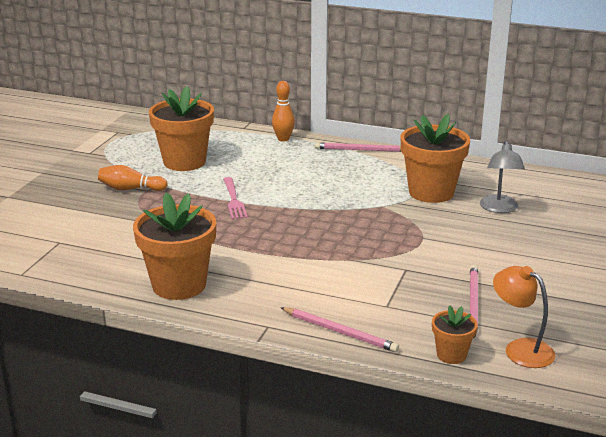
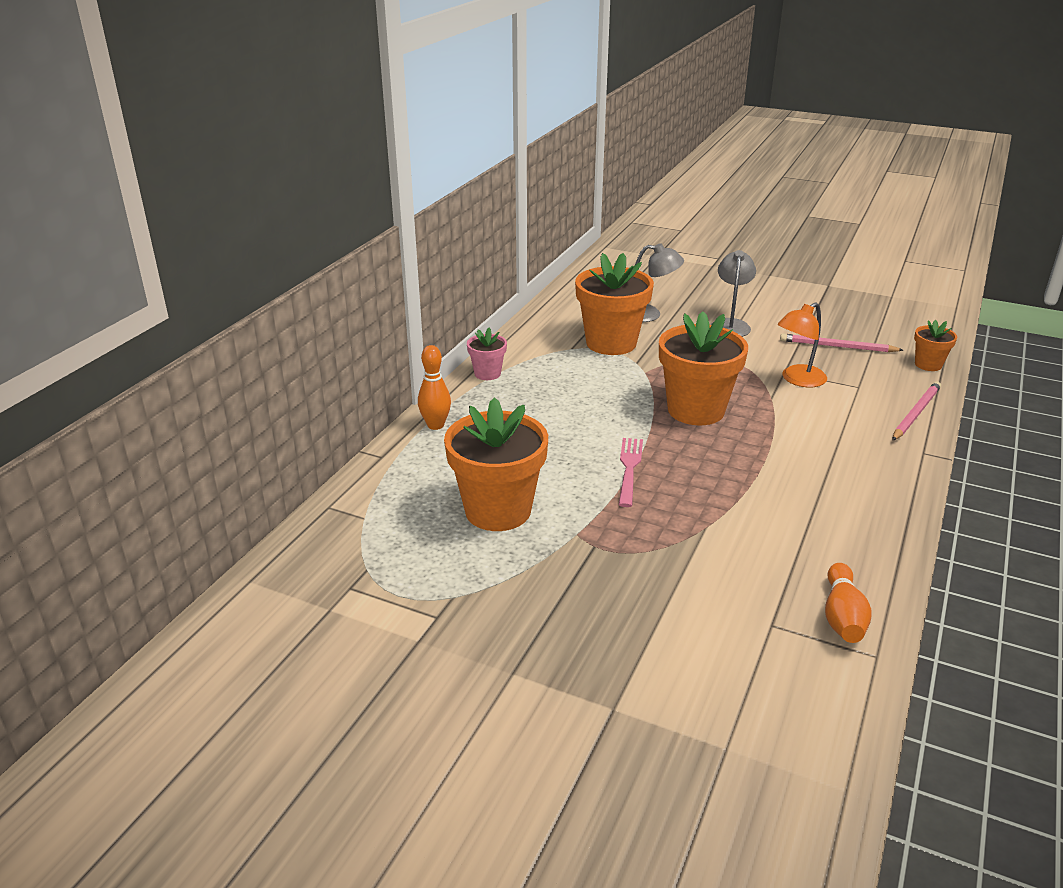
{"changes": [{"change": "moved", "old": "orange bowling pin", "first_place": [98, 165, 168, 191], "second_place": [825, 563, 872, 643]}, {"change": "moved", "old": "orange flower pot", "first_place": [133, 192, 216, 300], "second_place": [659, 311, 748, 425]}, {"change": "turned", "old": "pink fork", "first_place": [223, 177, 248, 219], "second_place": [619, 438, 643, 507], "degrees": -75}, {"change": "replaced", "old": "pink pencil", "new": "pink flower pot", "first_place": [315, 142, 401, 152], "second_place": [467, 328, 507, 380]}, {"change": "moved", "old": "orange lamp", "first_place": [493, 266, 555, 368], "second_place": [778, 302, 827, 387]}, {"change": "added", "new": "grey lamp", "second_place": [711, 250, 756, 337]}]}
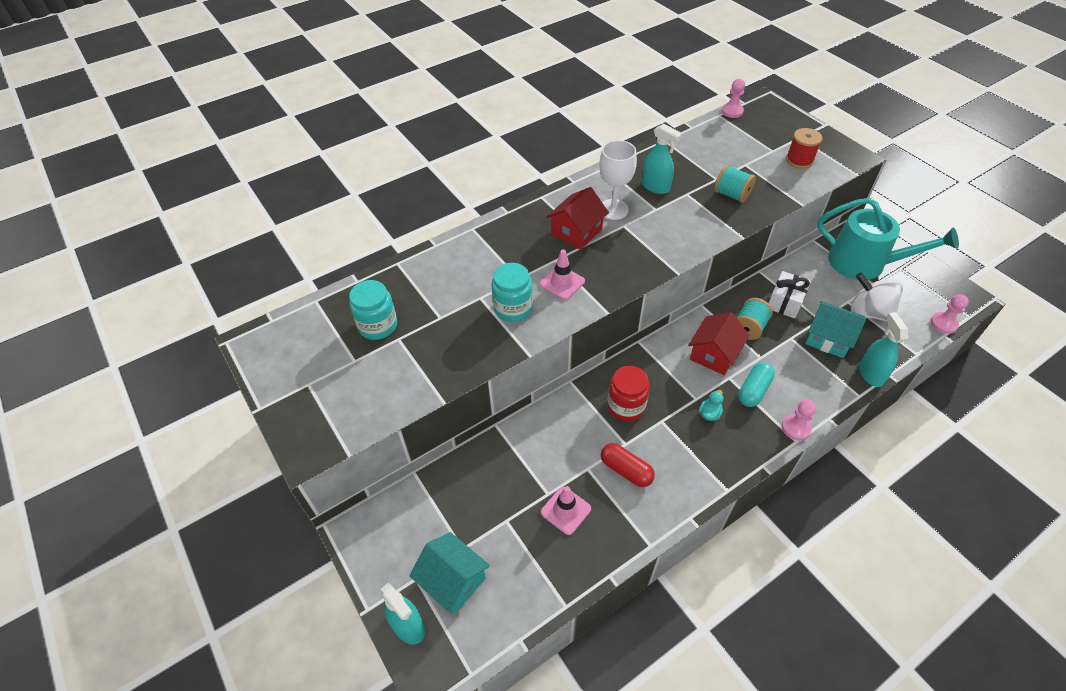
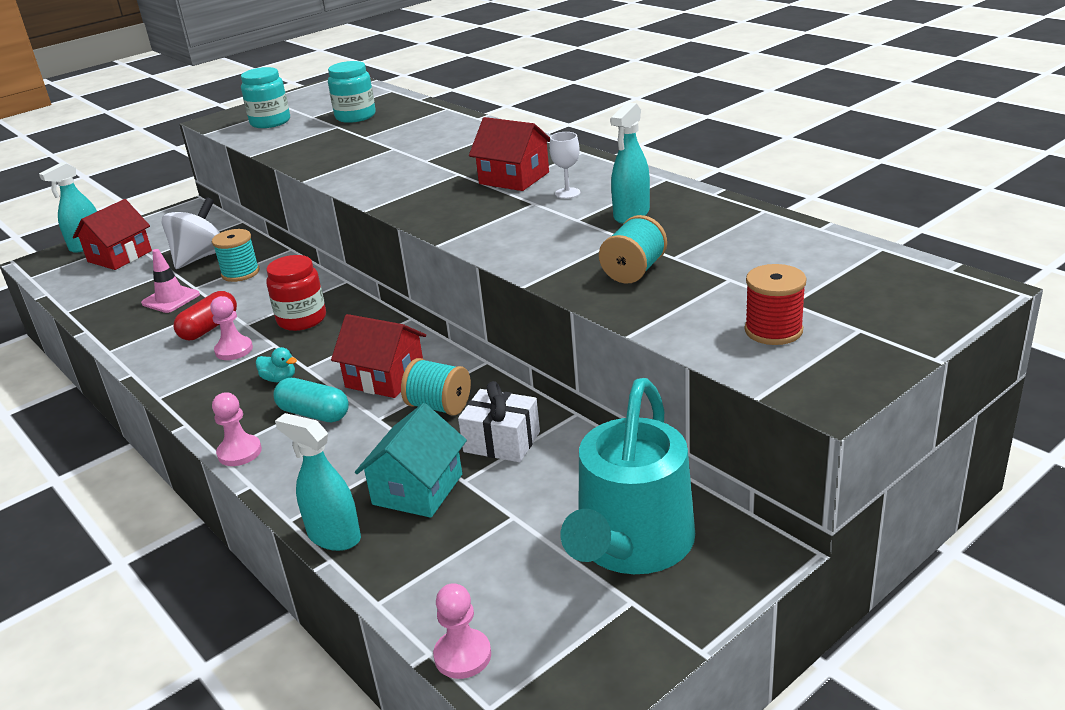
{"changes": [{"change": "recoloured", "old": "turquoise house", "new": "red house", "first_place": [409, 532, 490, 614], "second_place": [73, 199, 152, 270]}, {"change": "moved", "old": "turquoise jar", "first_place": [491, 263, 533, 322], "second_place": [241, 67, 290, 128]}, {"change": "removed", "old": "pink traffic cone", "first_place": [540, 250, 585, 300]}, {"change": "resized", "old": "white goblet", "first_place": [599, 140, 637, 220], "second_place": [549, 132, 580, 199], "factor": 0.56}, {"change": "moved", "old": "pink pawn", "first_place": [721, 79, 745, 118], "second_place": [210, 296, 253, 360]}, {"change": "moved", "old": "white spinning top", "first_place": [851, 272, 903, 322], "second_place": [162, 197, 220, 269]}, {"change": "turned", "old": "turquoise spray bottle", "first_place": [859, 312, 909, 387], "second_place": [275, 413, 361, 551], "degrees": -135}, {"change": "added", "new": "turquoise spool", "second_place": [212, 229, 259, 282]}]}
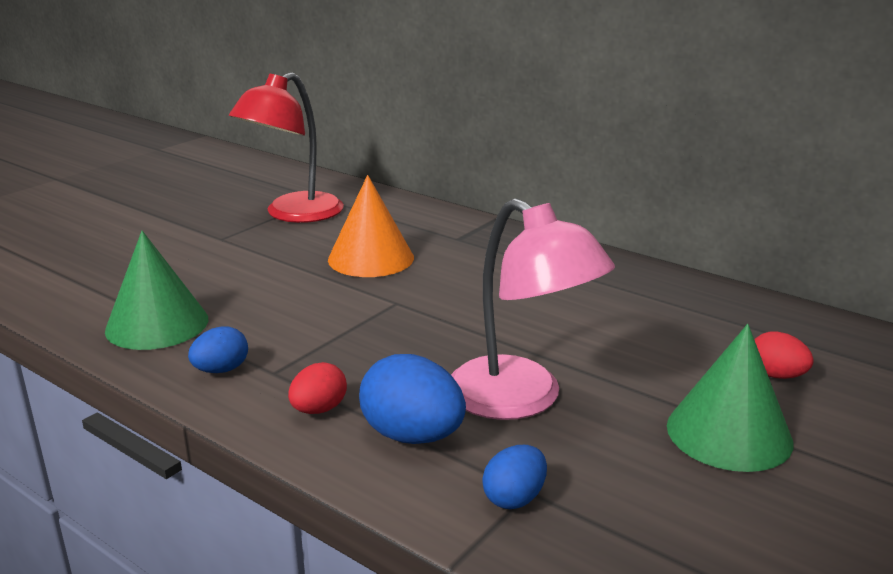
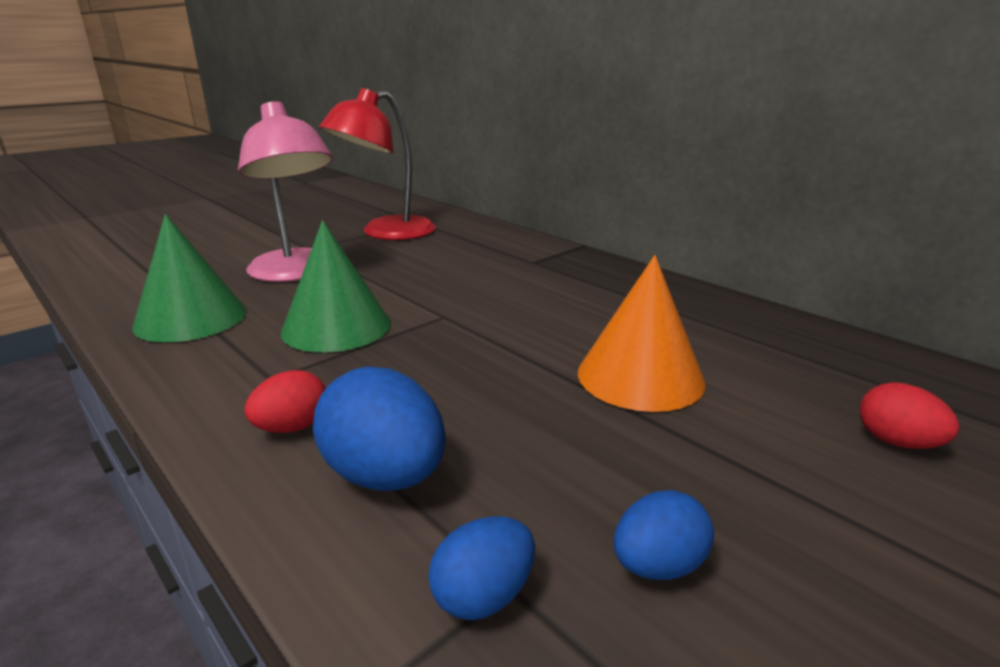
{"changes": [{"change": "moved", "old": "blue egg", "first_place": [188, 326, 248, 373], "second_place": [614, 490, 714, 580]}, {"change": "moved", "old": "orange cone", "first_place": [328, 175, 414, 277], "second_place": [578, 255, 706, 412]}, {"change": "moved", "old": "pink lamp", "first_place": [451, 198, 615, 420], "second_place": [238, 101, 333, 282]}, {"change": "moved", "old": "green cone", "first_place": [667, 324, 793, 472], "second_place": [281, 220, 391, 353]}]}
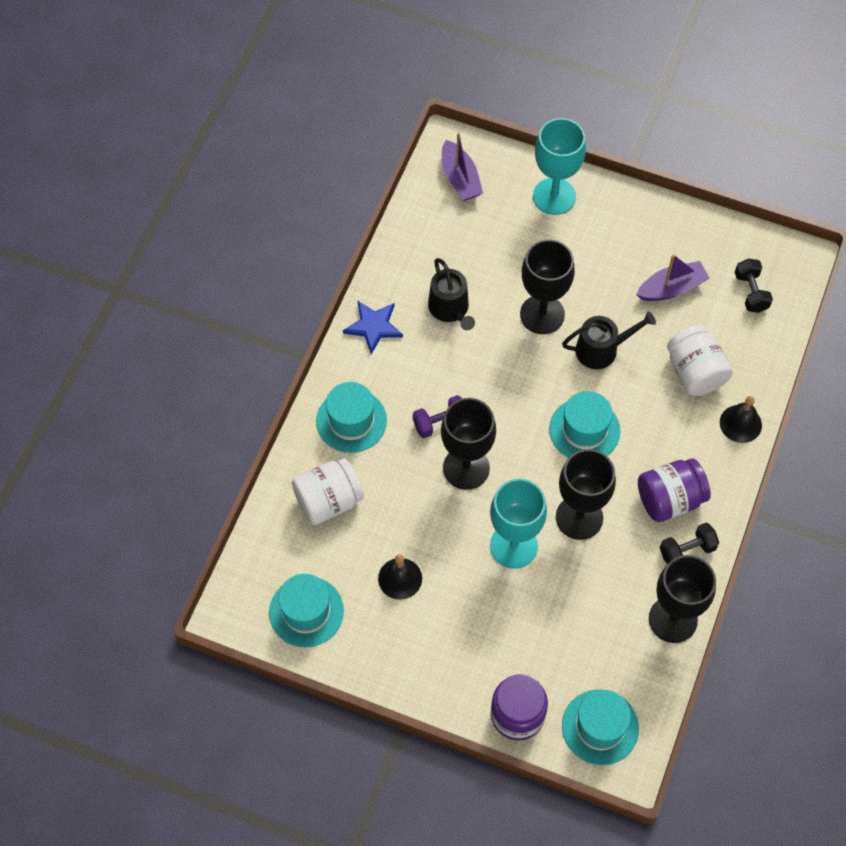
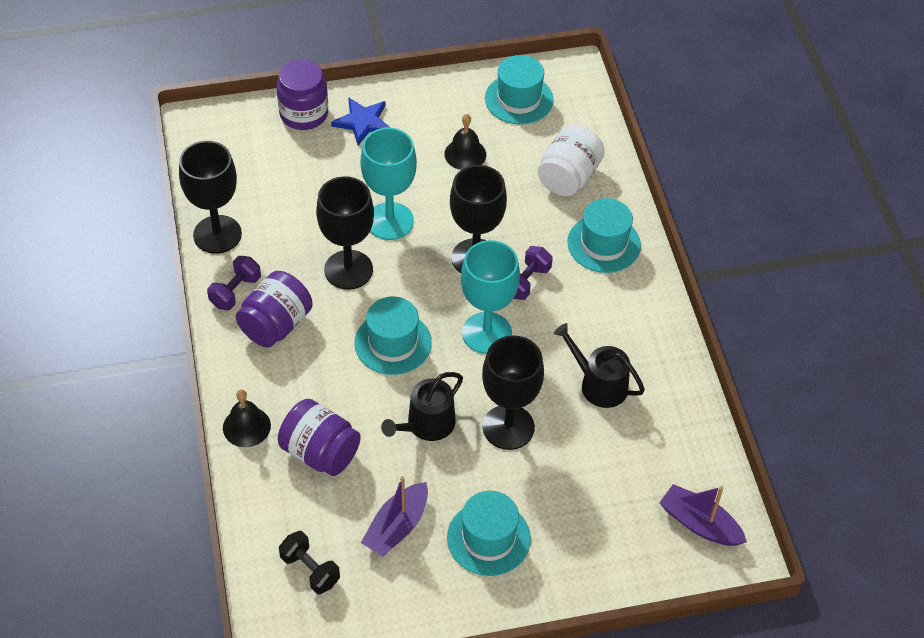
{"changes": [{"change": "moved", "old": "blue star", "first_place": [343, 301, 403, 354], "second_place": [331, 97, 391, 145]}, {"change": "moved", "old": "turquoise goblet", "first_place": [533, 118, 586, 215], "second_place": [461, 240, 520, 354]}, {"change": "moved", "old": "turquoise hat", "first_place": [562, 689, 639, 765], "second_place": [447, 491, 531, 576]}, {"change": "recoloured", "old": "black dumbbell", "new": "purple dumbbell", "first_place": [660, 523, 719, 564], "second_place": [207, 256, 261, 310]}, {"change": "recoloured", "old": "white jar", "new": "purple jar", "first_place": [667, 325, 733, 396], "second_place": [278, 399, 361, 476]}]}
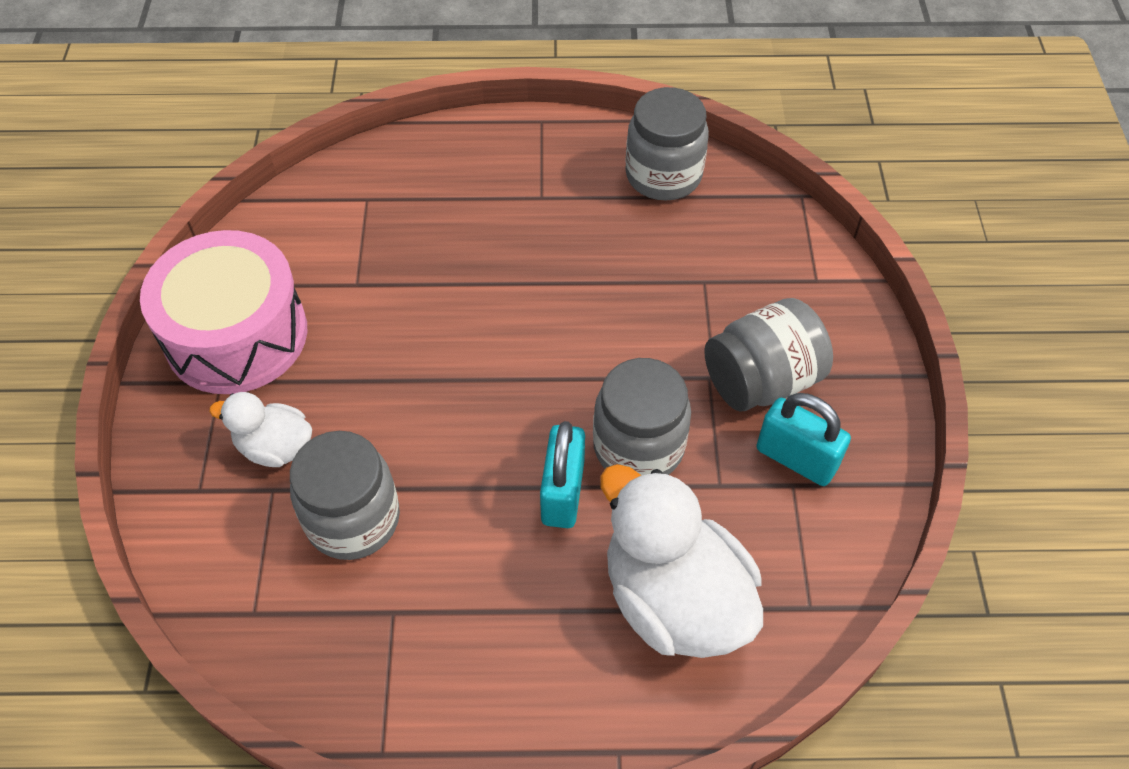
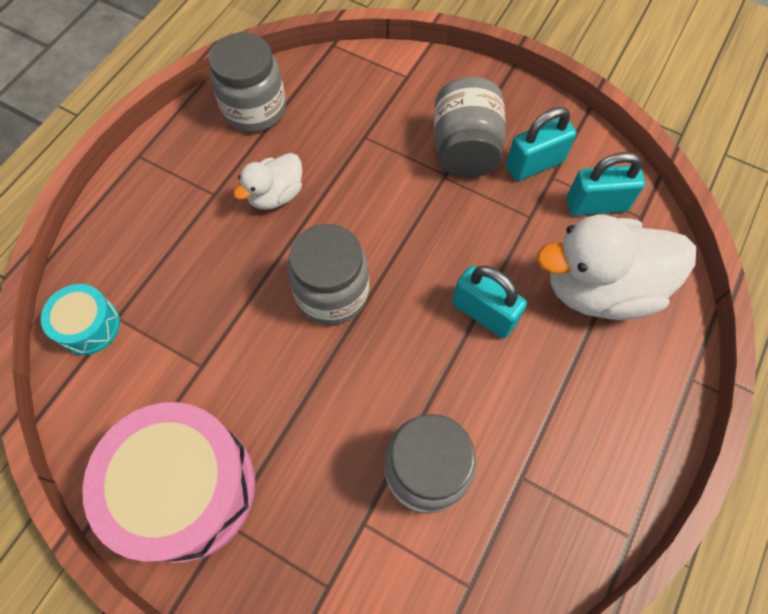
{"changes": [{"change": "moved", "old": "white duck", "first_place": [209, 392, 312, 467], "second_place": [234, 153, 302, 210]}, {"change": "moved", "old": "grey jar", "first_place": [593, 358, 691, 475], "second_place": [287, 224, 369, 325]}, {"change": "added", "new": "turquoise drum", "second_place": [41, 284, 120, 355]}, {"change": "added", "new": "turquoise padlock", "second_place": [566, 152, 645, 216]}]}
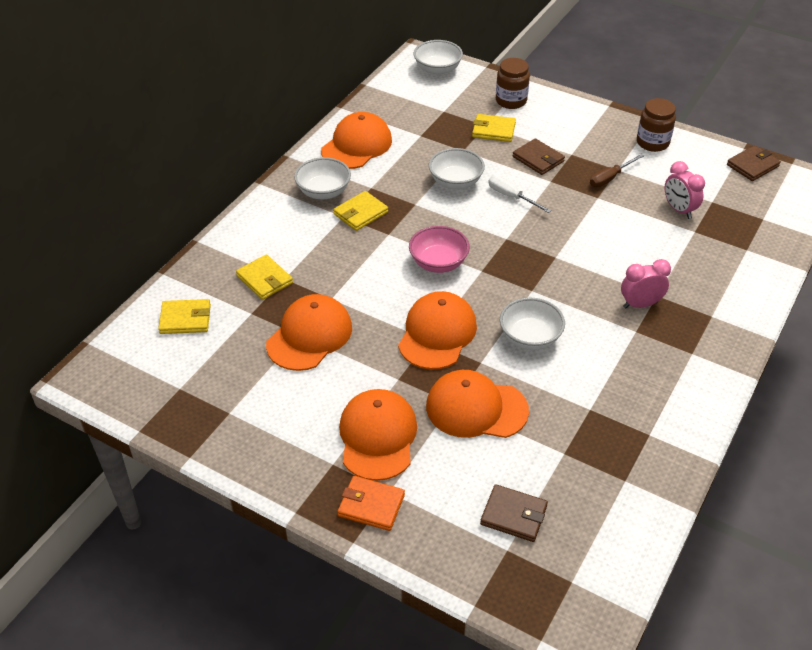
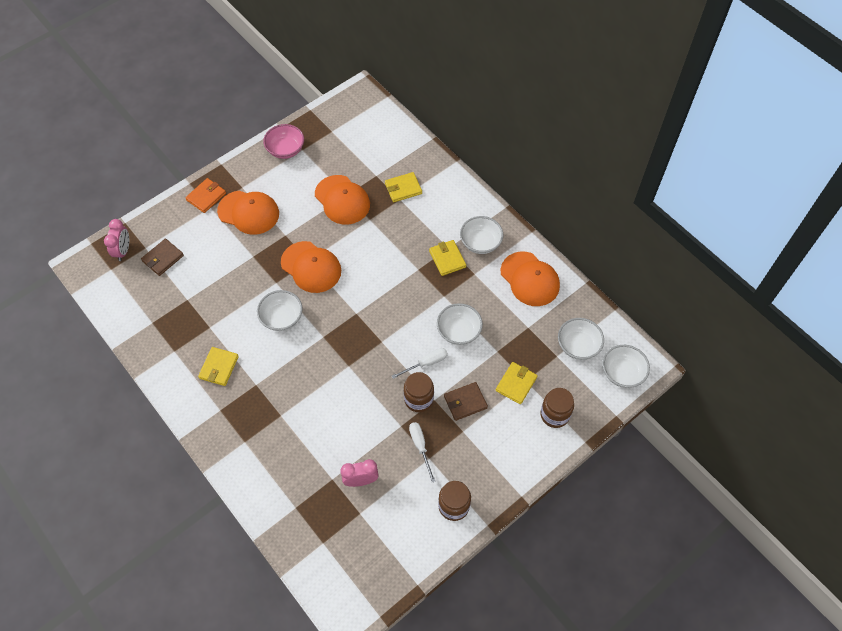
{"changes": [{"change": "moved", "old": "yellow wallet", "first_place": [158, 299, 211, 334], "second_place": [198, 347, 239, 386]}, {"change": "moved", "old": "pink bowl", "first_place": [409, 226, 470, 273], "second_place": [263, 124, 304, 159]}, {"change": "removed", "old": "orange cap", "first_place": [426, 370, 529, 438]}, {"change": "recoloured", "old": "brown screwdriver", "new": "white screwdriver", "first_place": [590, 154, 644, 187], "second_place": [409, 422, 435, 482]}, {"change": "moved", "old": "pink clock", "first_place": [621, 259, 671, 308], "second_place": [104, 219, 129, 261]}, {"change": "removed", "old": "brown wallet", "first_place": [727, 145, 781, 181]}, {"change": "added", "new": "brown jar", "second_place": [404, 372, 434, 412]}, {"change": "added", "new": "white bowl", "second_place": [558, 318, 604, 360]}]}
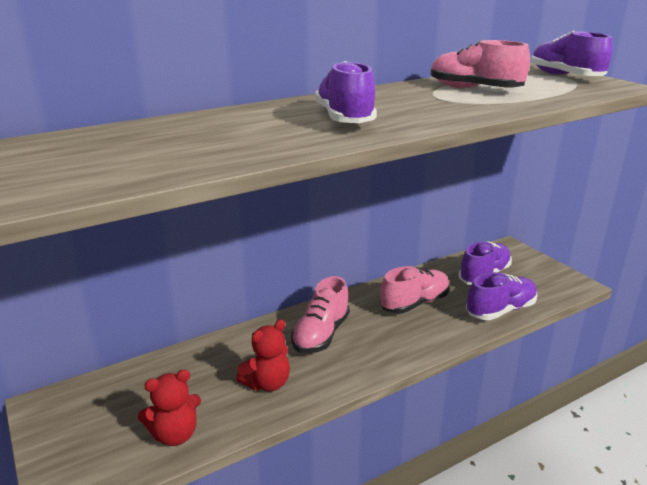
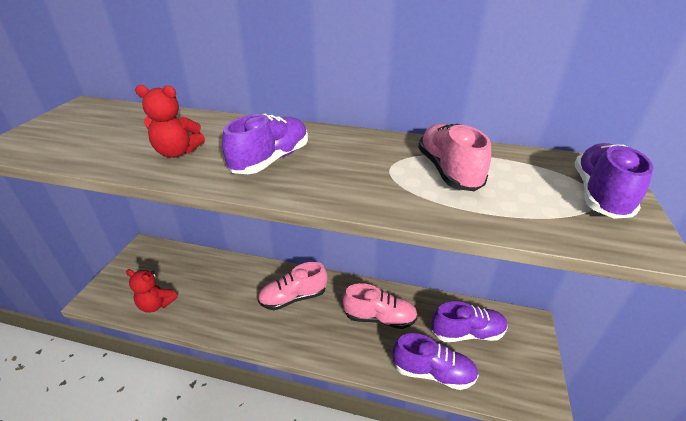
{"changes": [{"change": "moved", "old": "red teddy bear", "first_place": [236, 320, 290, 391], "second_place": [135, 85, 205, 158]}]}
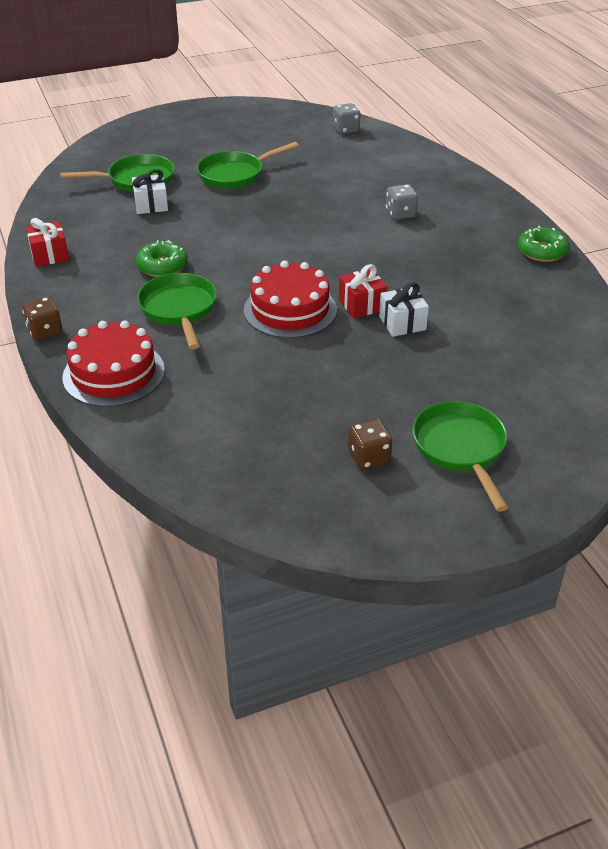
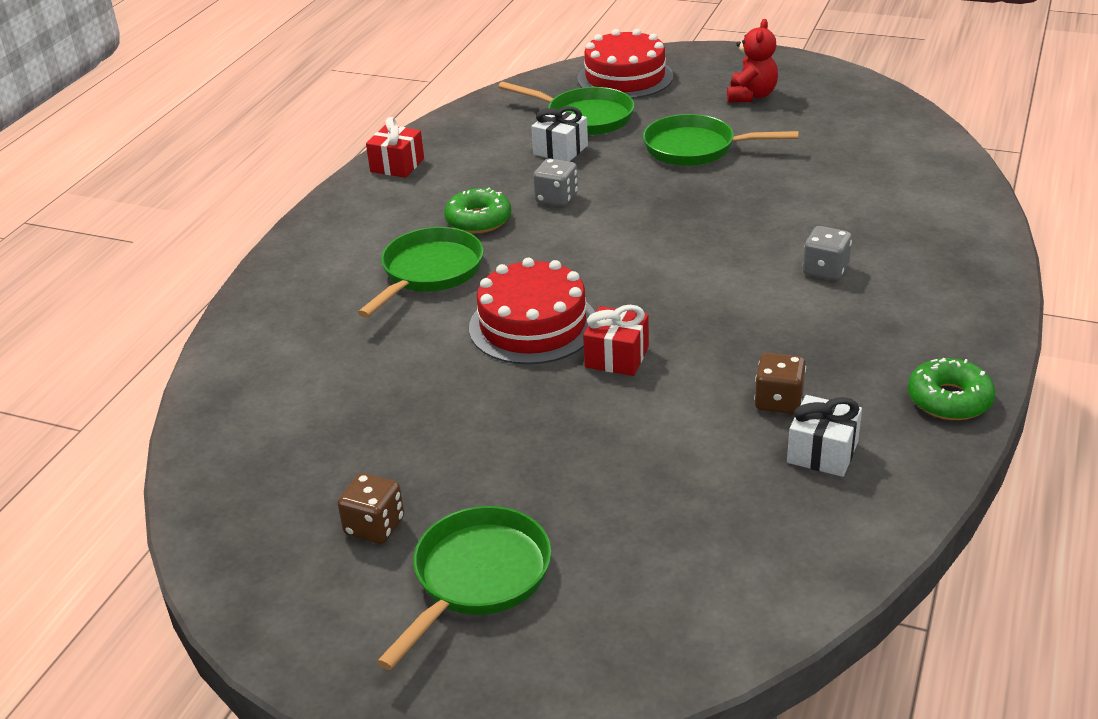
{"changes": [{"change": "moved", "old": "brown dice", "first_place": [22, 297, 62, 340], "second_place": [754, 353, 806, 414]}, {"change": "moved", "old": "red cake", "first_place": [62, 320, 165, 407], "second_place": [577, 29, 673, 99]}, {"change": "moved", "old": "grey dice", "first_place": [333, 103, 361, 134], "second_place": [533, 158, 578, 207]}, {"change": "moved", "old": "white gift", "first_place": [379, 282, 429, 337], "second_place": [787, 395, 862, 477]}, {"change": "added", "new": "red teddy bear", "second_place": [727, 19, 778, 102]}]}
